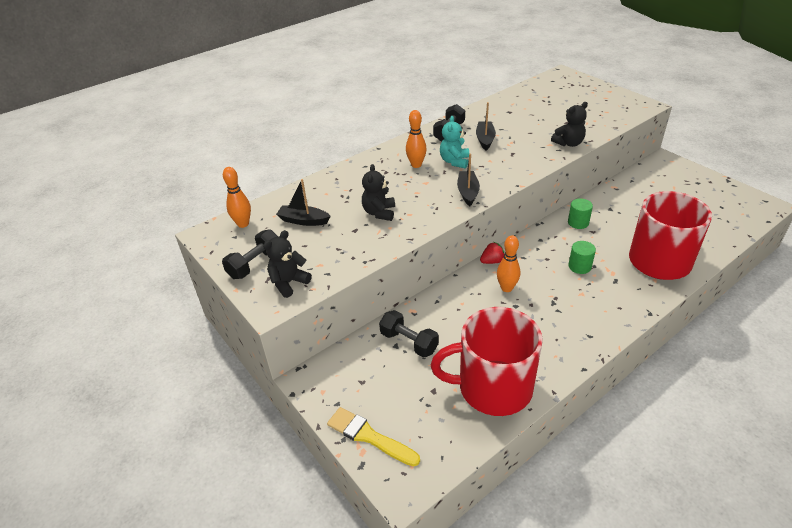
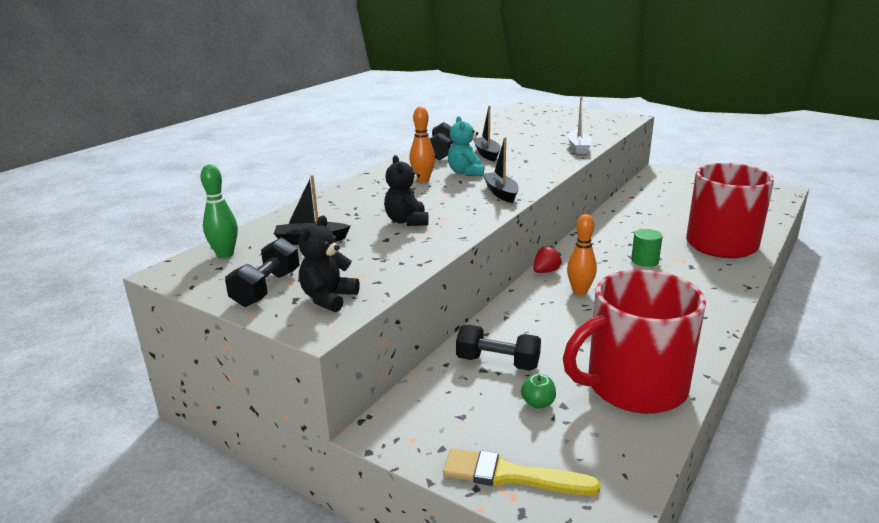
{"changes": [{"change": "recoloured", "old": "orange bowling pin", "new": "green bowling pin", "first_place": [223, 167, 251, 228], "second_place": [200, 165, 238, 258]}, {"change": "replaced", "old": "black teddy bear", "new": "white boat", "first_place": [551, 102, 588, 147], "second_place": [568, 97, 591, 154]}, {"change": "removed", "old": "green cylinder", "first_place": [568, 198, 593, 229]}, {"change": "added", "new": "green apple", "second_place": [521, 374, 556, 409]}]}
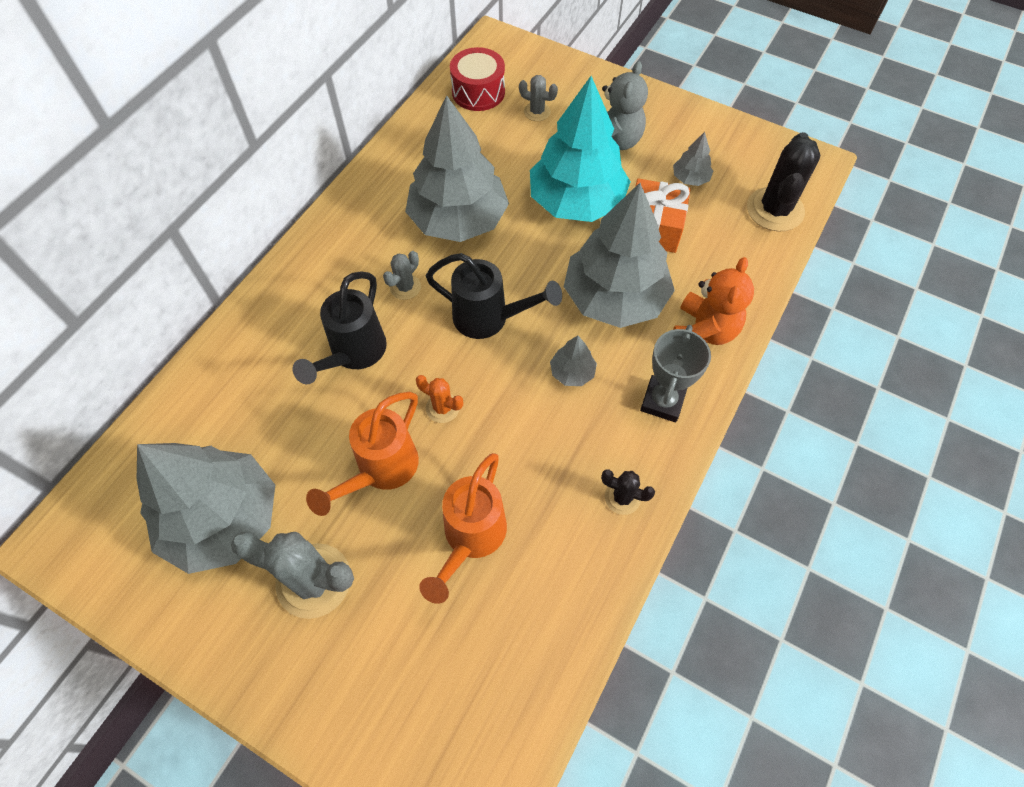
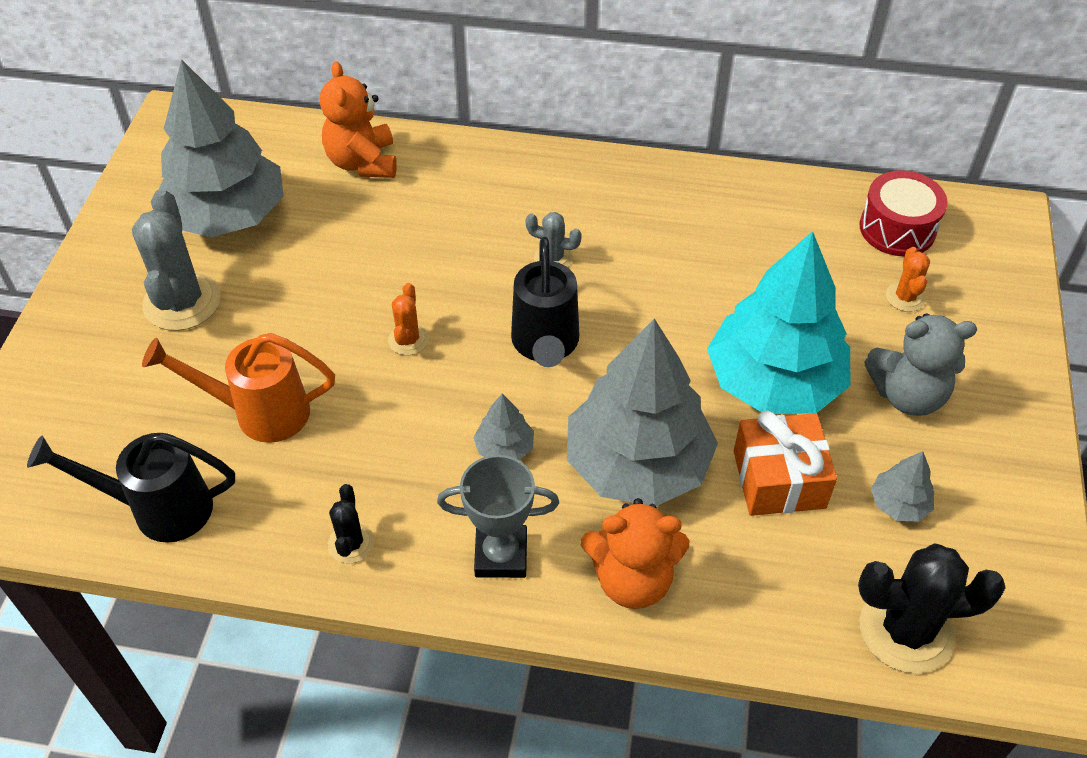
{"changes": [{"change": "moved", "old": "black watering can", "first_place": [293, 271, 387, 384], "second_place": [27, 433, 235, 543]}, {"change": "removed", "old": "orange watering can", "first_place": [306, 392, 419, 516]}, {"change": "removed", "old": "grey tree", "first_place": [405, 95, 509, 242]}, {"change": "recoloured", "old": "grey cactus", "new": "orange cactus", "first_place": [519, 75, 558, 121], "second_place": [886, 247, 930, 312]}, {"change": "added", "new": "orange teddy bear", "second_place": [320, 61, 397, 178]}]}
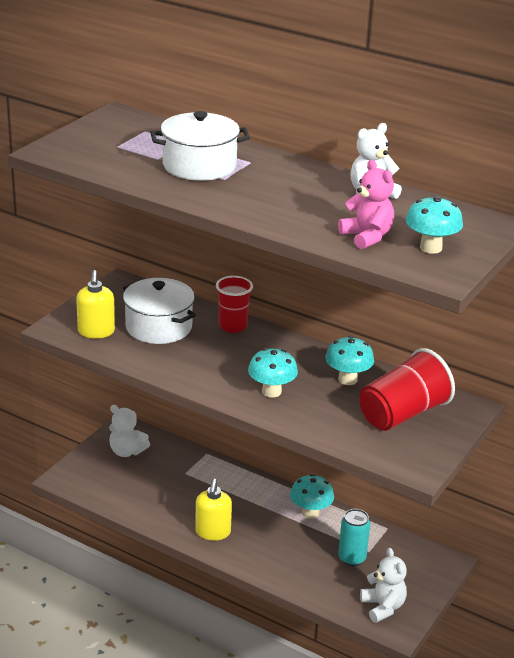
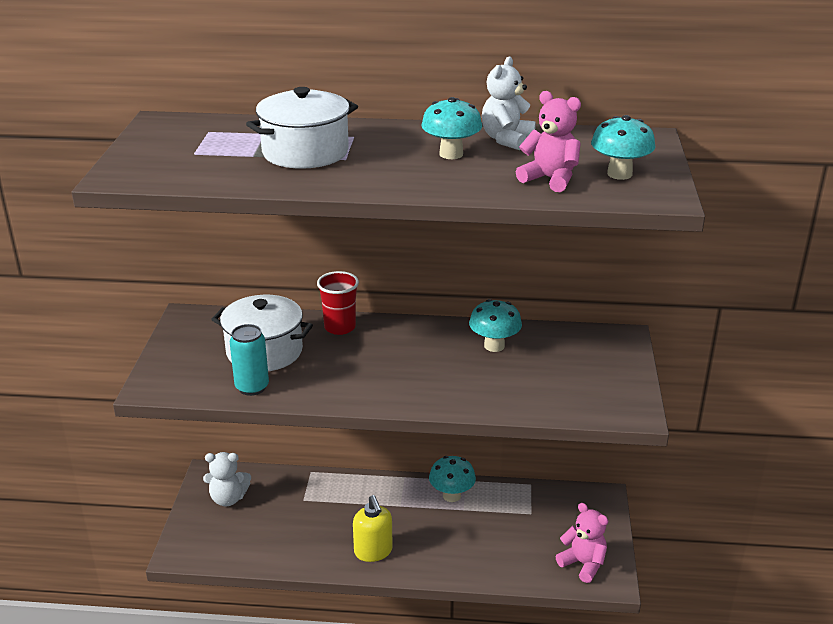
{"changes": [{"change": "removed", "old": "yellow soap dispenser", "first_place": [76, 270, 115, 339]}, {"change": "moved", "old": "turquoise mushroom", "first_place": [248, 348, 298, 397], "second_place": [421, 97, 482, 159]}, {"change": "moved", "old": "turquoise can", "first_place": [338, 509, 370, 566], "second_place": [230, 324, 269, 396]}, {"change": "removed", "old": "red cup", "first_place": [360, 348, 455, 431]}, {"change": "recoloured", "old": "white teddy bear", "new": "pink teddy bear", "first_place": [360, 548, 407, 623], "second_place": [555, 503, 608, 583]}]}
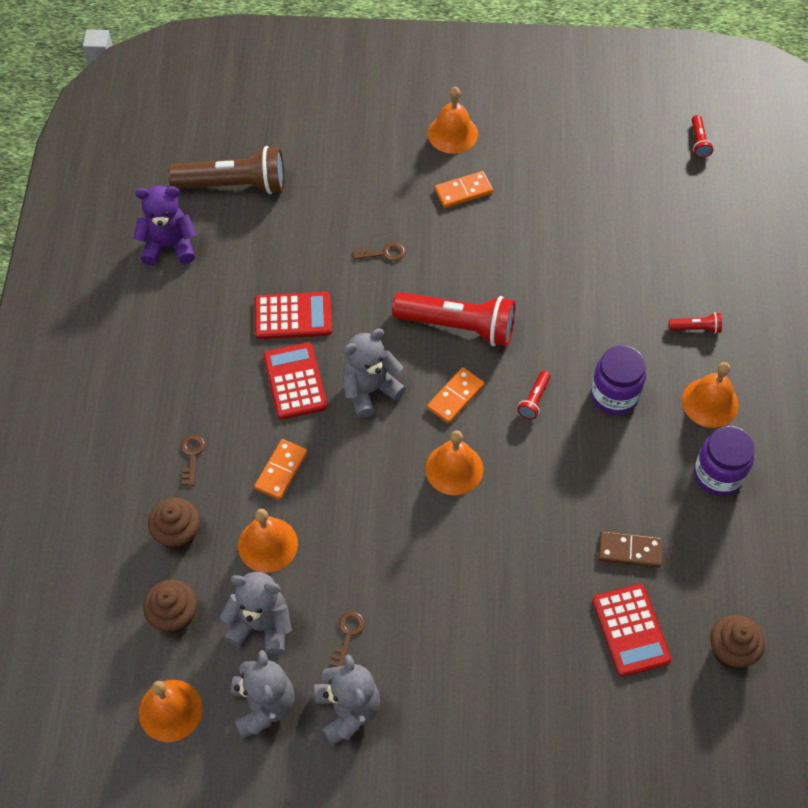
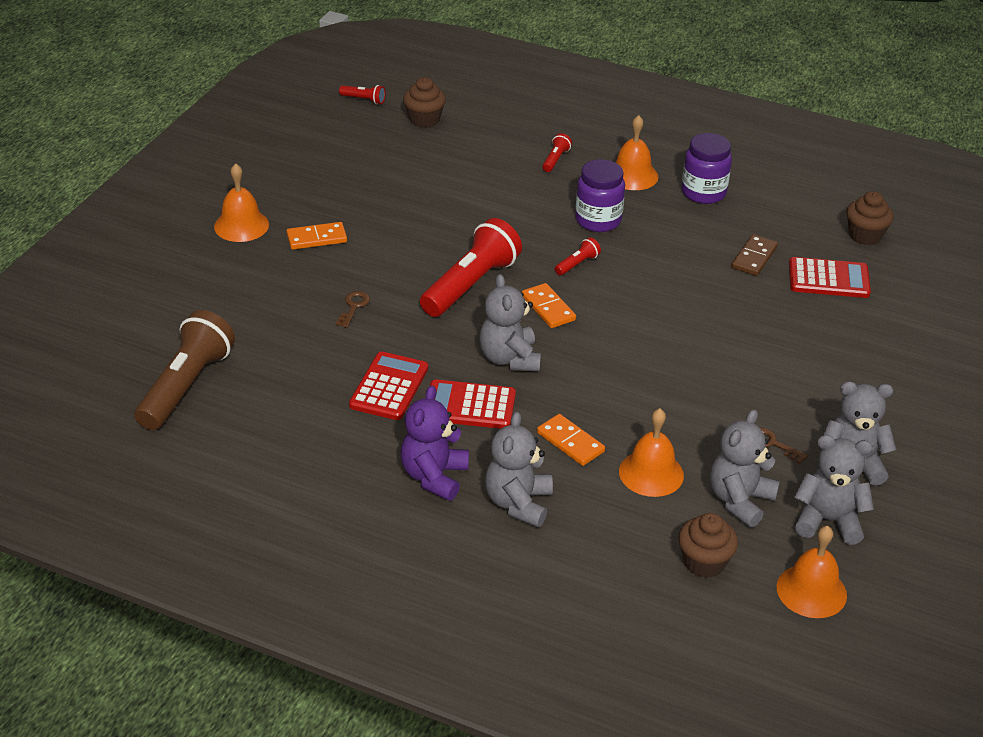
{"changes": [{"change": "moved", "old": "purple teddy bear", "first_place": [134, 186, 196, 266], "second_place": [400, 385, 469, 501]}, {"change": "moved", "old": "brown cupcake", "first_place": [148, 498, 200, 550], "second_place": [403, 77, 446, 128]}, {"change": "replaced", "old": "brown key", "new": "grey teddy bear", "first_place": [181, 434, 205, 486], "second_place": [485, 411, 553, 527]}, {"change": "removed", "old": "orange bell", "first_place": [425, 431, 483, 495]}, {"change": "turned", "old": "orange domino", "first_place": [435, 171, 493, 208], "second_place": [287, 222, 347, 250], "degrees": 75}, {"change": "turned", "old": "red flashlight", "first_place": [518, 371, 551, 419], "second_place": [555, 237, 601, 275], "degrees": -90}]}
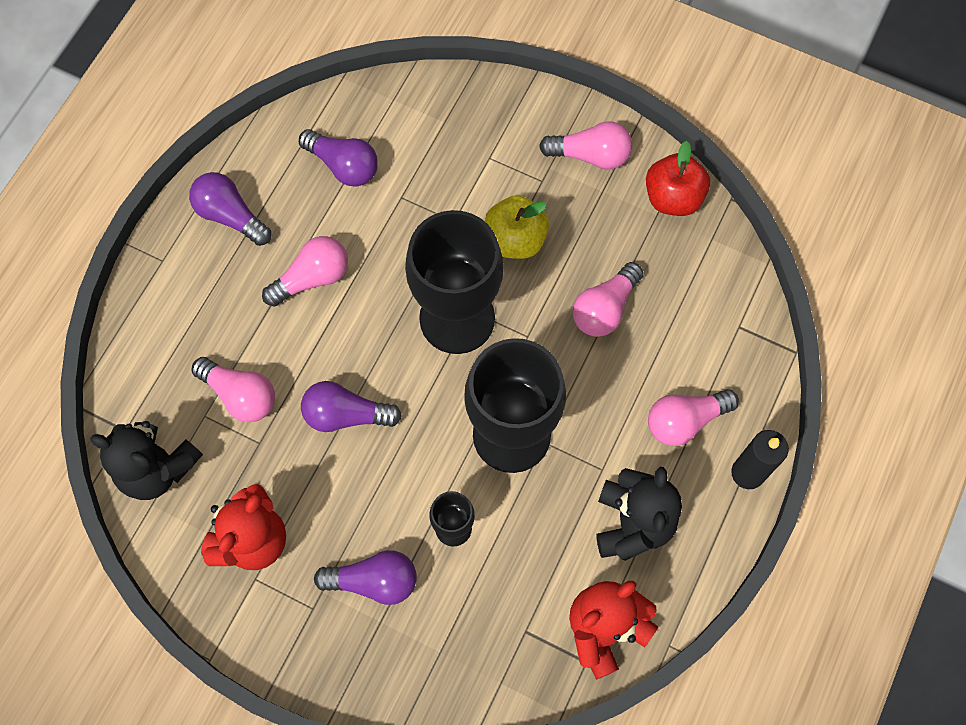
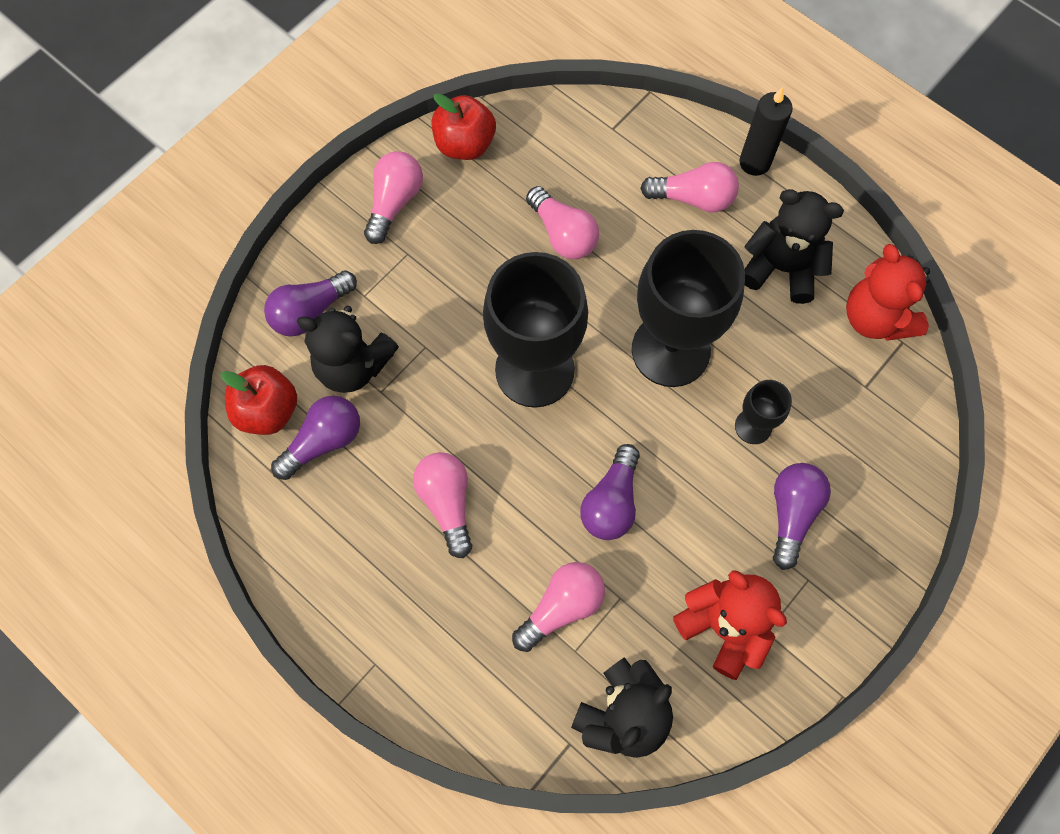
{"changes": [{"change": "moved", "old": "purple light bulb", "first_place": [189, 172, 271, 246], "second_place": [264, 270, 357, 337]}, {"change": "removed", "old": "yellow apple", "first_place": [484, 195, 549, 259]}, {"change": "turned", "old": "pink light bulb", "first_place": [648, 389, 739, 446], "second_place": [640, 162, 739, 212], "degrees": -75}, {"change": "added", "new": "red apple", "second_place": [221, 365, 297, 435]}, {"change": "added", "new": "black teddy bear", "second_place": [297, 306, 399, 393]}]}
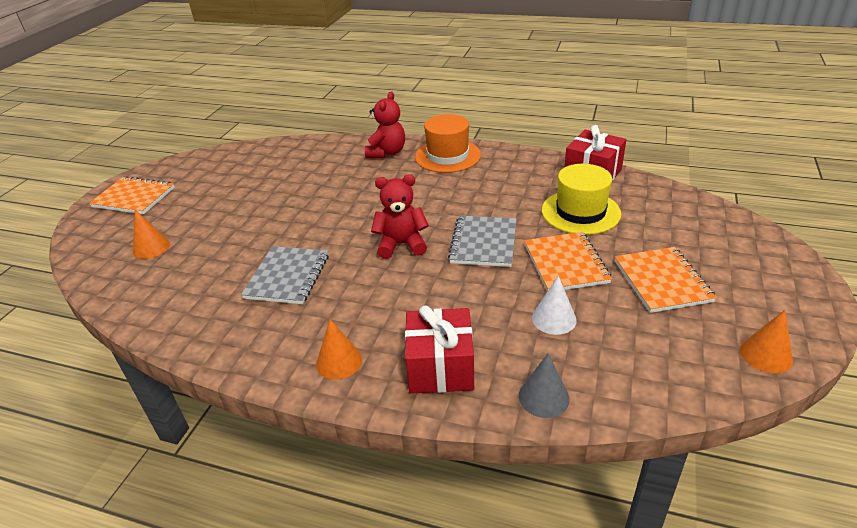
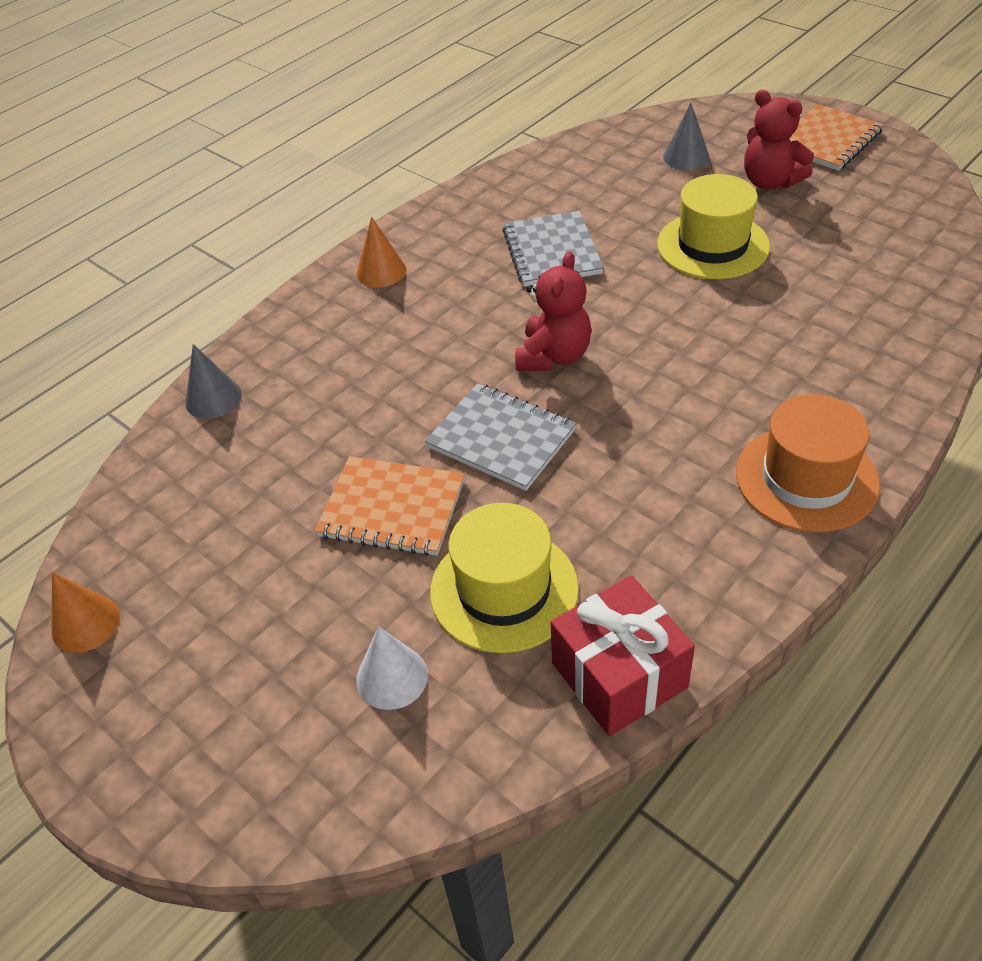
{"changes": [{"change": "recoloured", "old": "orange cone", "new": "grey cone", "first_place": [133, 210, 170, 259], "second_place": [663, 103, 710, 170]}, {"change": "turned", "old": "grey notebook", "first_place": [241, 246, 329, 304], "second_place": [502, 211, 604, 287], "degrees": 45}, {"change": "moved", "old": "red teddy bear", "first_place": [365, 91, 405, 158], "second_place": [744, 90, 814, 189]}, {"change": "removed", "old": "red gift", "first_place": [405, 305, 474, 394]}, {"change": "moved", "old": "white cone", "first_place": [532, 276, 577, 335], "second_place": [356, 626, 428, 710]}, {"change": "removed", "old": "orange notebook", "first_place": [615, 247, 717, 313]}, {"change": "added", "new": "yellow hat", "second_place": [657, 174, 770, 279]}]}
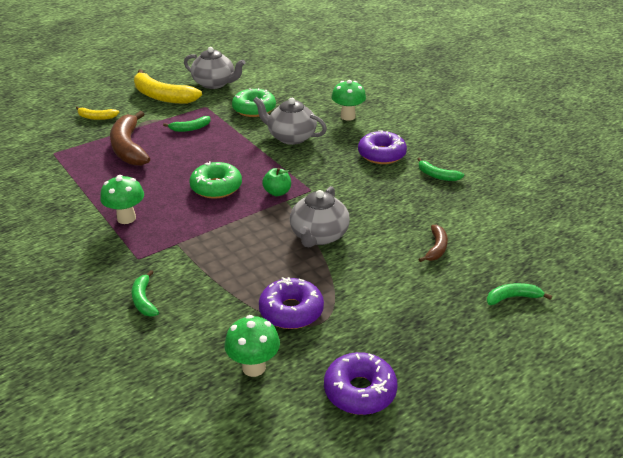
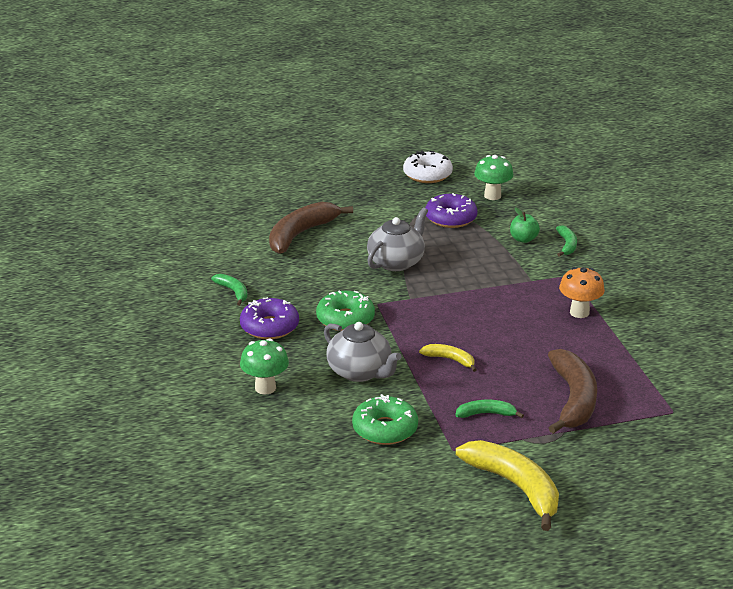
{"changes": [{"change": "moved", "old": "yellow banana", "first_place": [76, 106, 119, 120], "second_place": [419, 344, 477, 372]}, {"change": "recoloured", "old": "green mushroom", "new": "orange mushroom", "first_place": [100, 175, 144, 224], "second_place": [559, 267, 605, 318]}, {"change": "removed", "old": "grey teapot", "first_place": [184, 47, 245, 89]}, {"change": "moved", "old": "green donut", "first_place": [190, 161, 242, 199], "second_place": [316, 291, 375, 331]}, {"change": "moved", "old": "green apple", "first_place": [262, 168, 291, 196], "second_place": [510, 208, 540, 243]}, {"change": "recoloured", "old": "purple donut", "new": "white donut", "first_place": [324, 352, 398, 415], "second_place": [403, 151, 453, 183]}, {"change": "resized", "old": "brown banana", "first_place": [419, 225, 448, 262], "second_place": [269, 202, 353, 254], "factor": 2.0}, {"change": "removed", "old": "green banana", "first_place": [487, 283, 552, 305]}]}
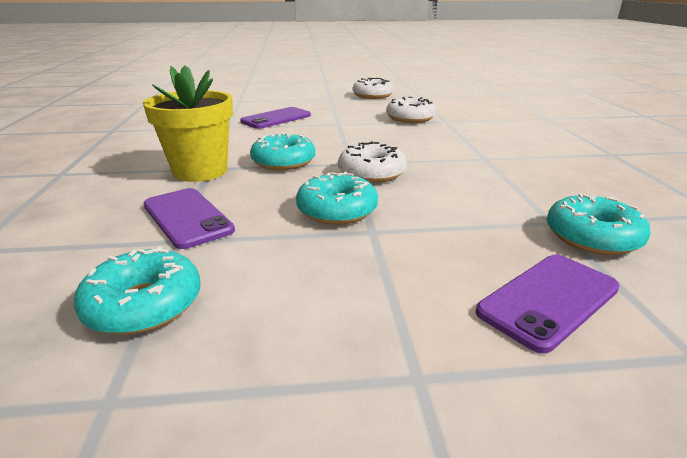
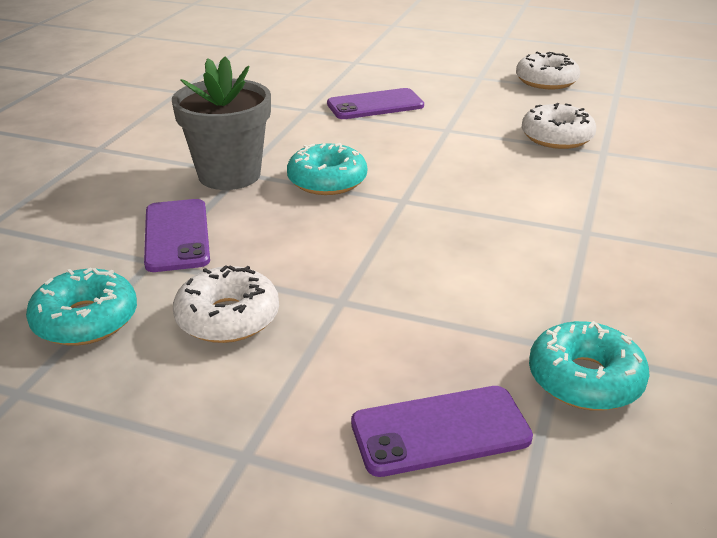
{"changes": [{"change": "recoloured", "old": "yellow flower pot", "new": "grey flower pot", "first_place": [143, 65, 233, 182], "second_place": [172, 56, 271, 190]}, {"change": "removed", "old": "turquoise donut", "first_place": [296, 172, 378, 225]}, {"change": "moved", "old": "white donut", "first_place": [338, 141, 407, 183], "second_place": [173, 265, 279, 343]}]}
